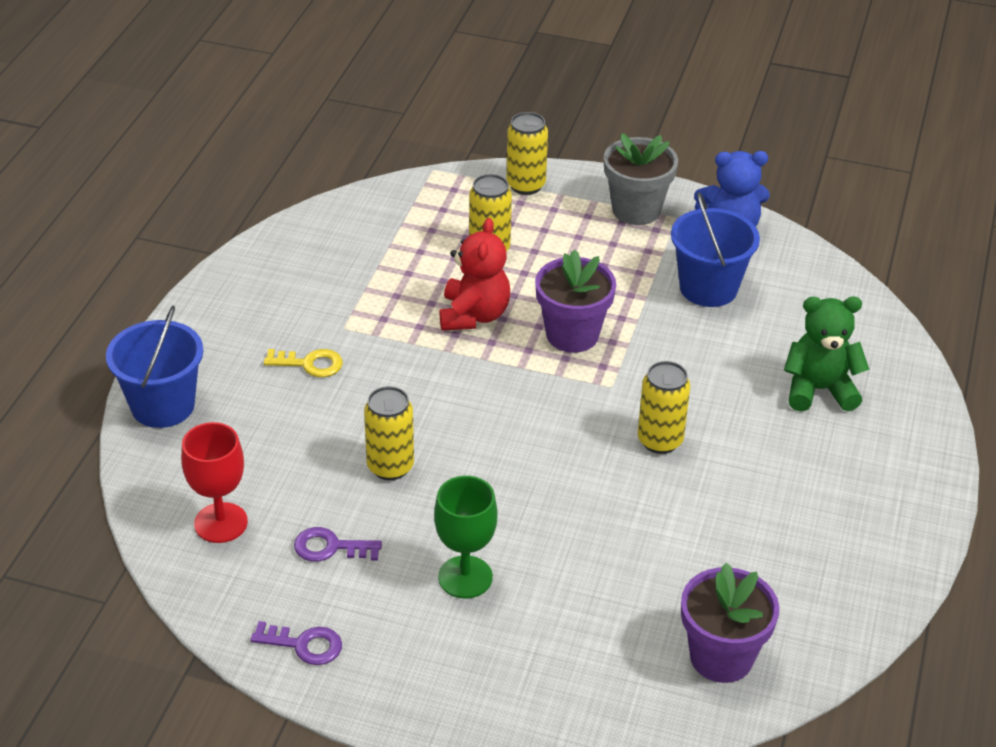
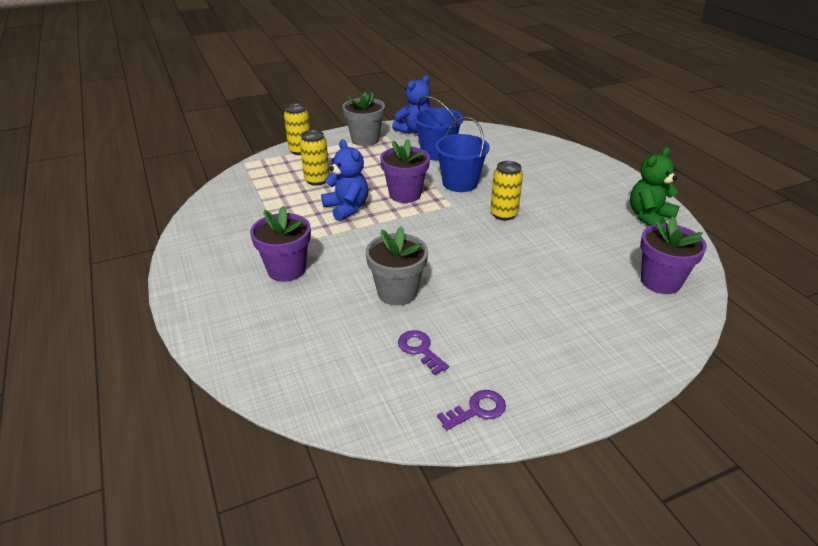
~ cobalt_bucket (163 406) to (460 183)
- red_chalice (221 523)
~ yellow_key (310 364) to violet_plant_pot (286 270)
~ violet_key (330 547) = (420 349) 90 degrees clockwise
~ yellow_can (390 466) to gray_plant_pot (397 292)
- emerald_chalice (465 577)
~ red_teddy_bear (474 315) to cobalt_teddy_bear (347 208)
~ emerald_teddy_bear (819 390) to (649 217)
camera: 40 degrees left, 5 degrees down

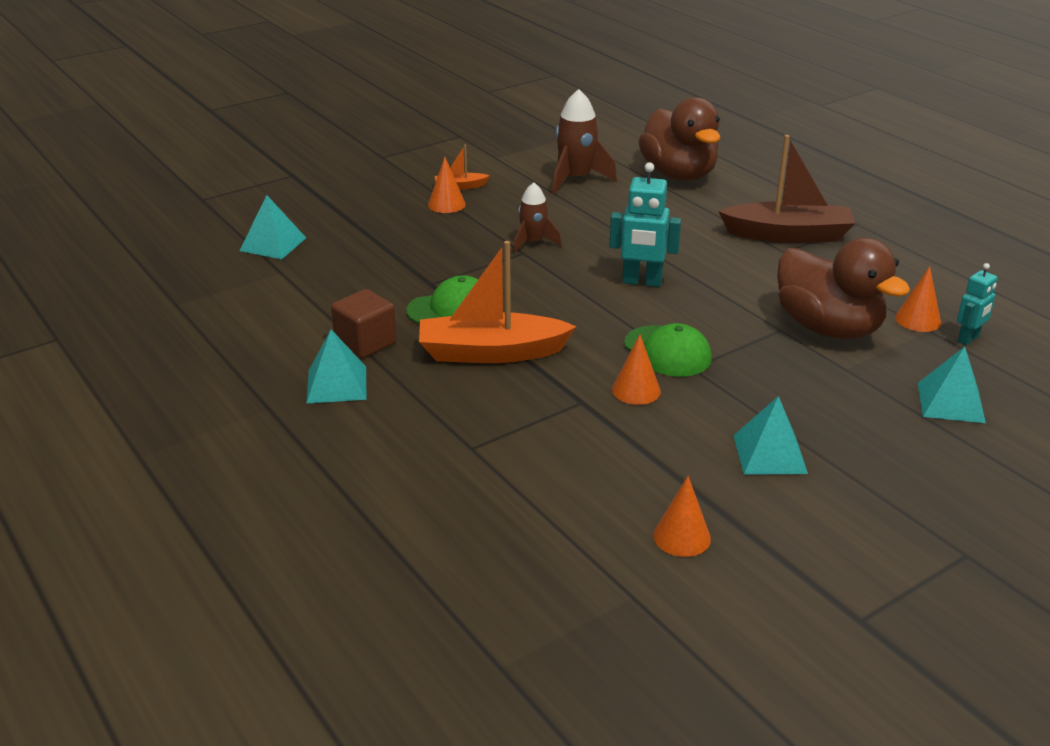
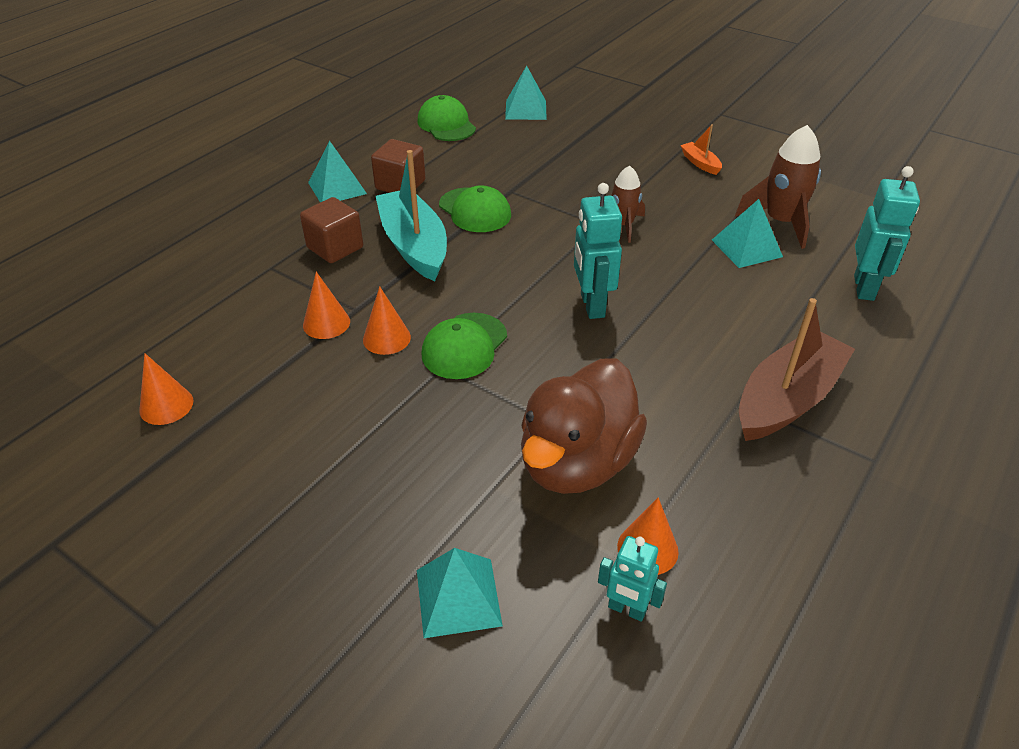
~ orange_boat (491 353) to aqua_boat (414 245)
~ orange_cone_shape (446 204) to (326 323)
~ russet_rubber_duck (679 175) to aqua_toy_robot (864 288)
~ russet_boat (788 235) = (787 399) 120 degrees counterclockwise
~ aqua_pyramid (769 454) to (746 248)
+ russet_cube (335 248)
+ emerald_baseball_cap (446 124)
camera: 70 degrees right, 10 degrees up

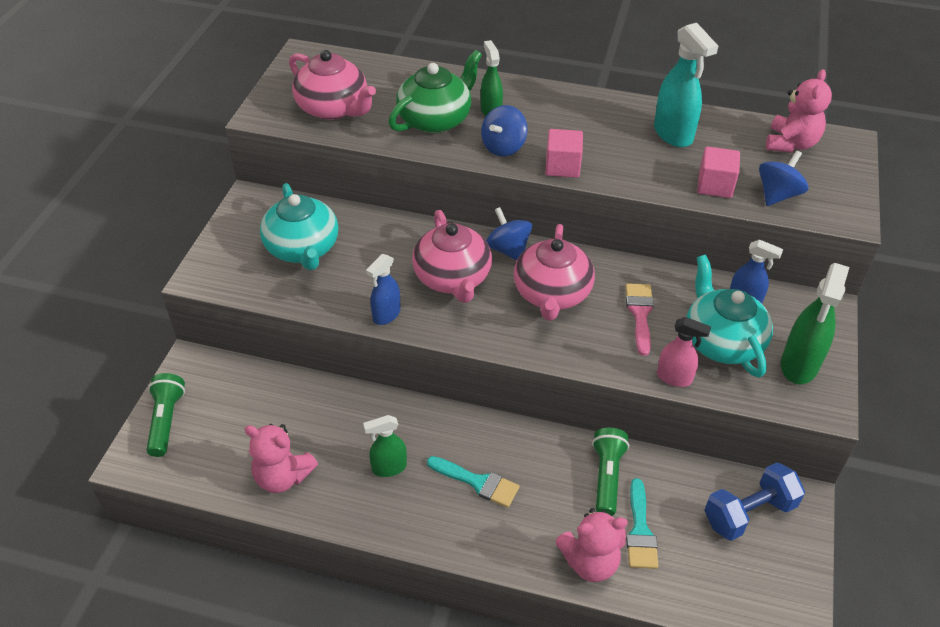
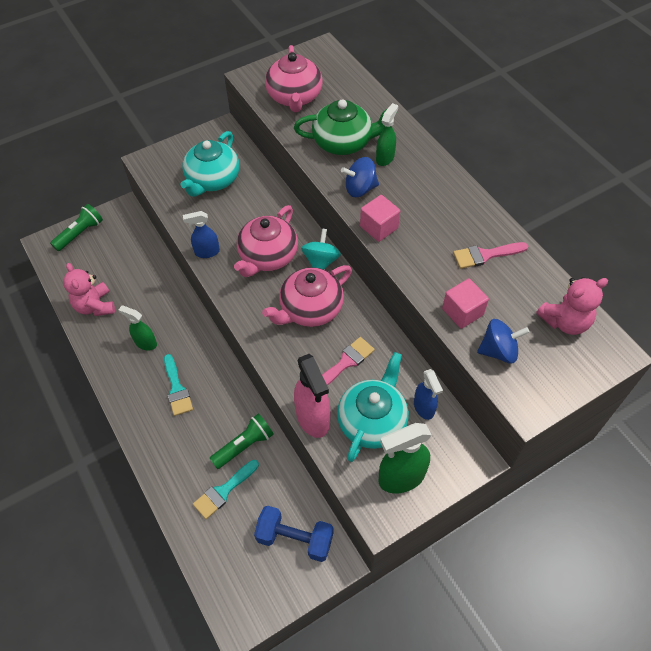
~ cobalt_toy_top (508 249) to aqua_toy_top (321 261)
- pink_teddy_bear (590 562)
~ aqua_spray_cleaner (673 134) to pink_paintbrush (485 255)
~ pink_spray_cleaner (674 378) = (313 418) x1.62
camera: 45 degrees right, 10 degrees up

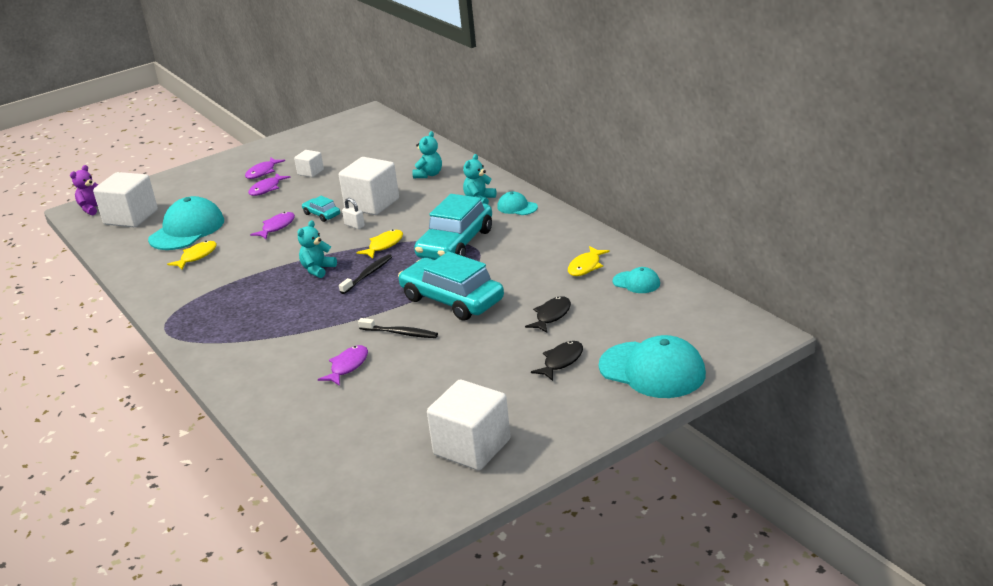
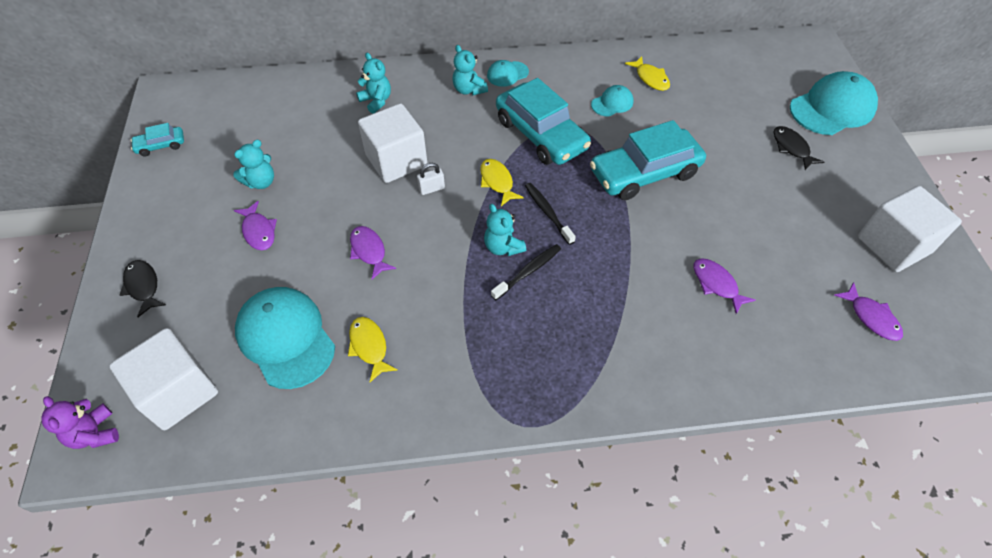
~ violet_fish (262 172) to (871 317)
~ pure_white_cube (310 172) to aqua_teddy_bear (261 182)
~ aqua_toy_car (322 214) to (161 145)
~ ebony_tooth_brush (400 333) to (528 272)
~ ebony_fish (551 316) to (143 286)
~ aqua_baseball_cap (636 282) to (612 103)
camera: 65 degrees left, 25 degrees up

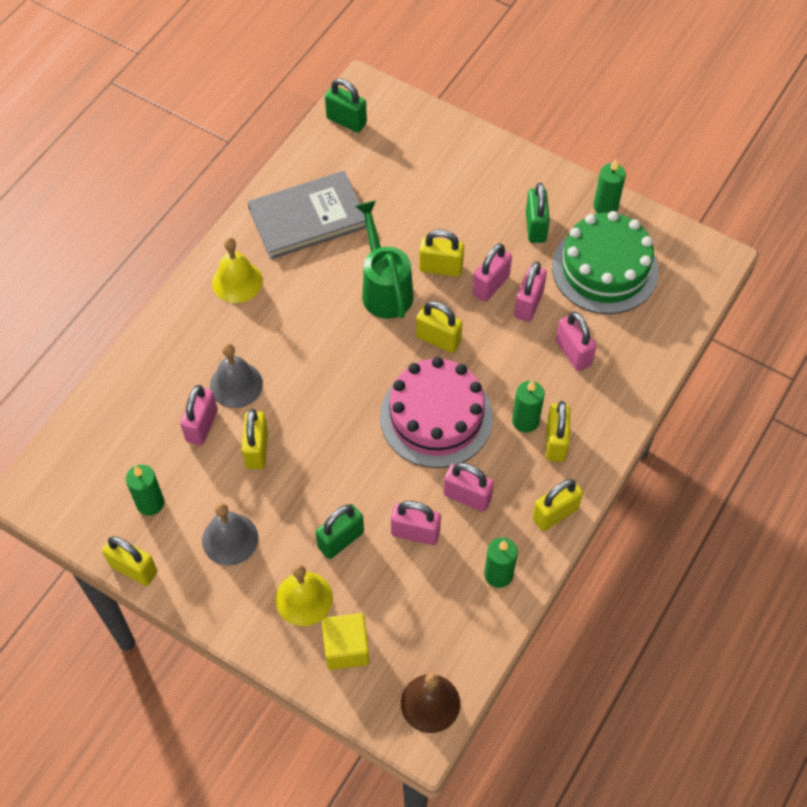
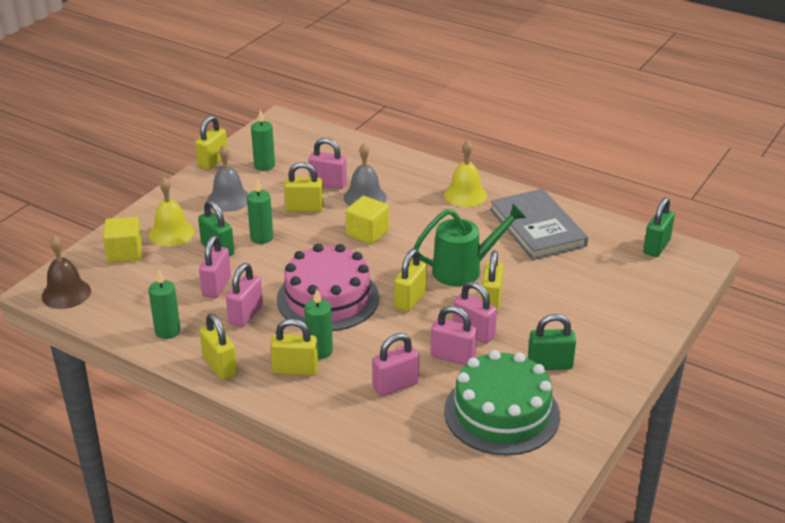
~ emerald_candle (605 207) to (261 237)
+ yellow_cube (367 233)
camera: 90 degrees right, 25 degrees down

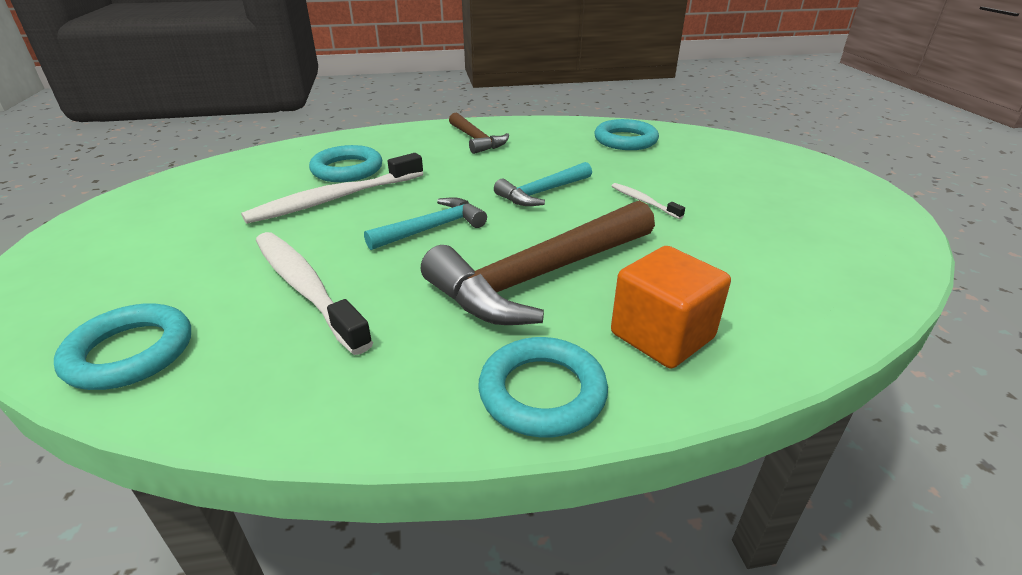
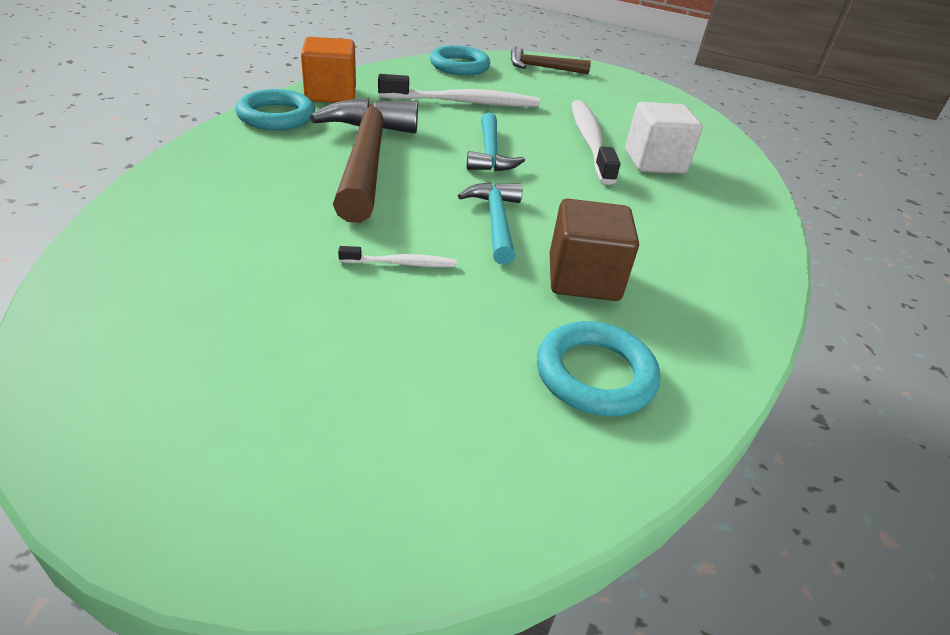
~ aqua_ring (347 169) to pure_white_cube (654 162)
~ russet_carpenter's_hammer (476 140) to (542 68)
~ orange_cube (662 336) to (331 94)
+ russet_cube (583 278)
camera: 120 degrees right, 5 degrees up

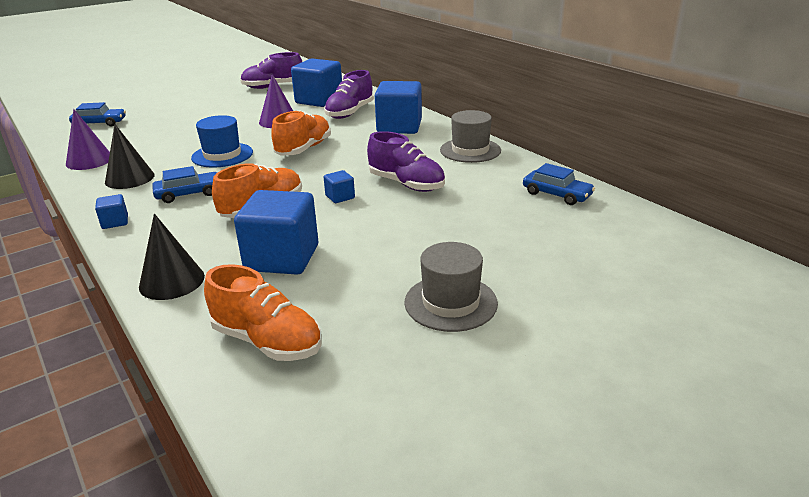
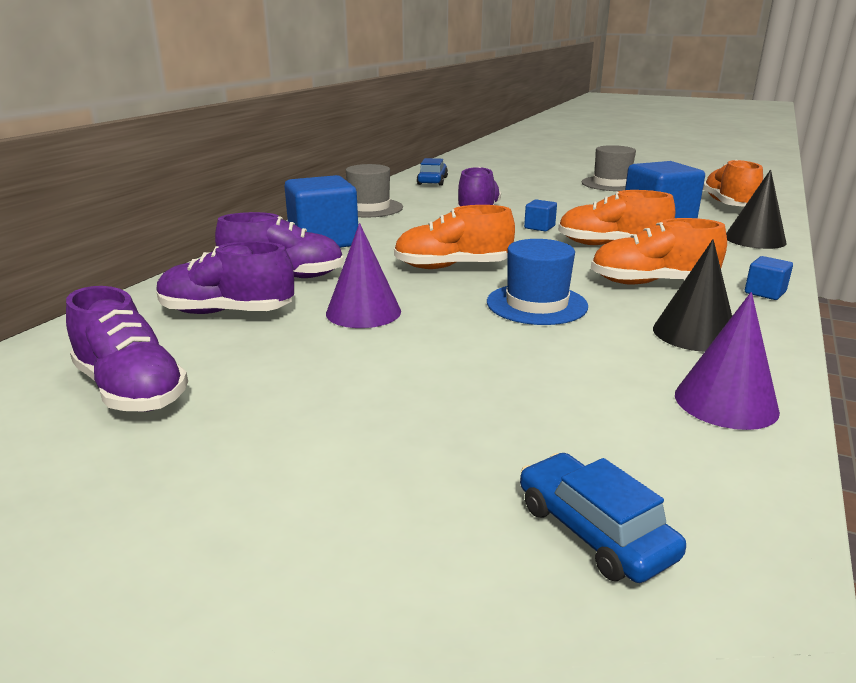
~ cobalt_toy_car (189 194) to orange_sneaker (652 283)
~ cobalt_cube (319 100) to violet_sneaker (227 312)
camera: 120 degrees left, 5 degrees down

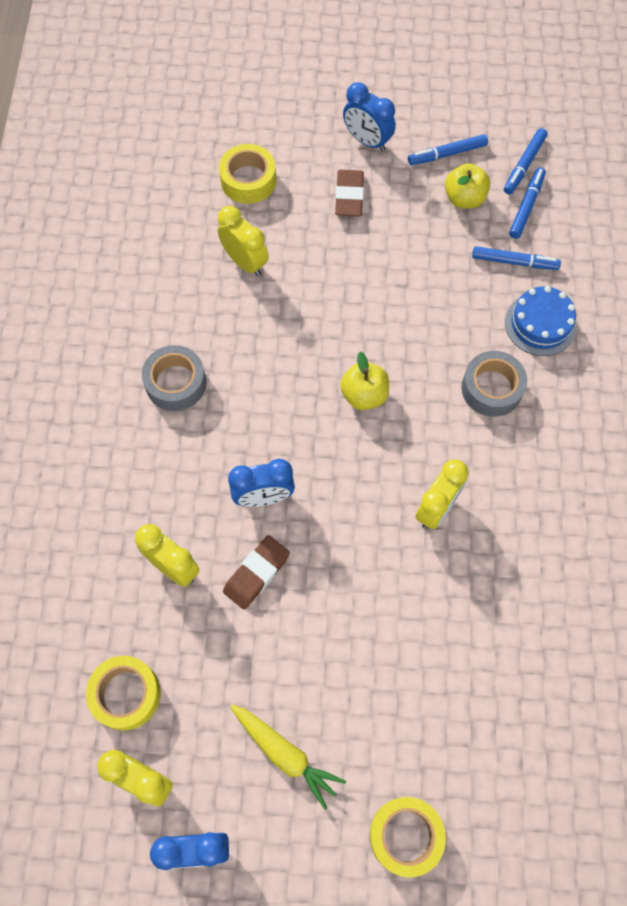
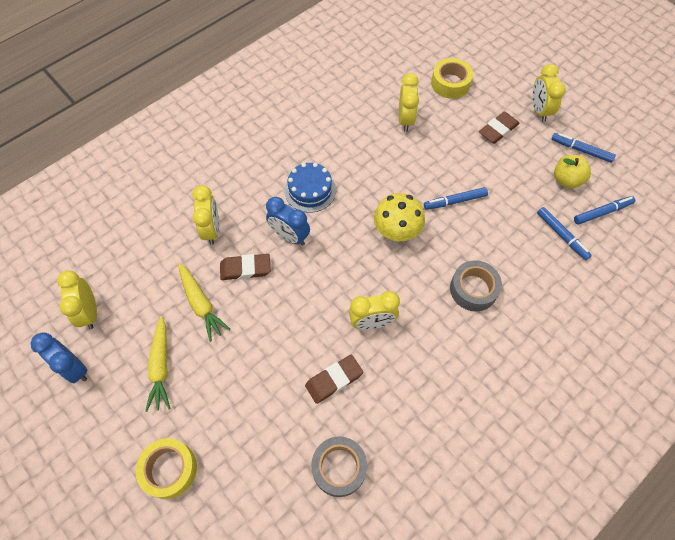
- yellow_roll_of_tape (126 694)
~ gray_roll_of_tape (176 383) to (339 468)
~ yellow_apple_fruit (364 395) to yellow_fungus (396 232)
~ cobalt_bedside_clock (367 141) to yellow_bedside_clock (539 111)
~ cobalt_marker (524 165) to (455 201)
~ cobalt_cake (540 324) to (310 190)
+ yellow_root_vegetable (201 304)
+ russet_pencil_eraser (334 380)
camera: 45 degrees right, 5 degrees down

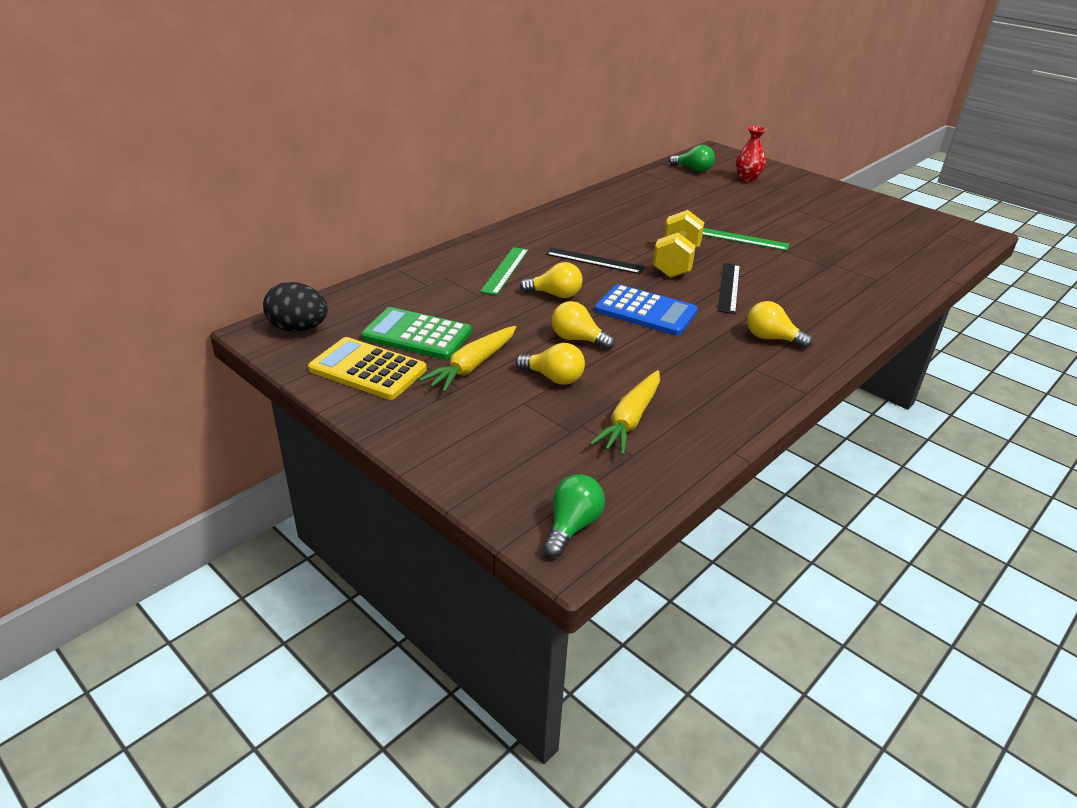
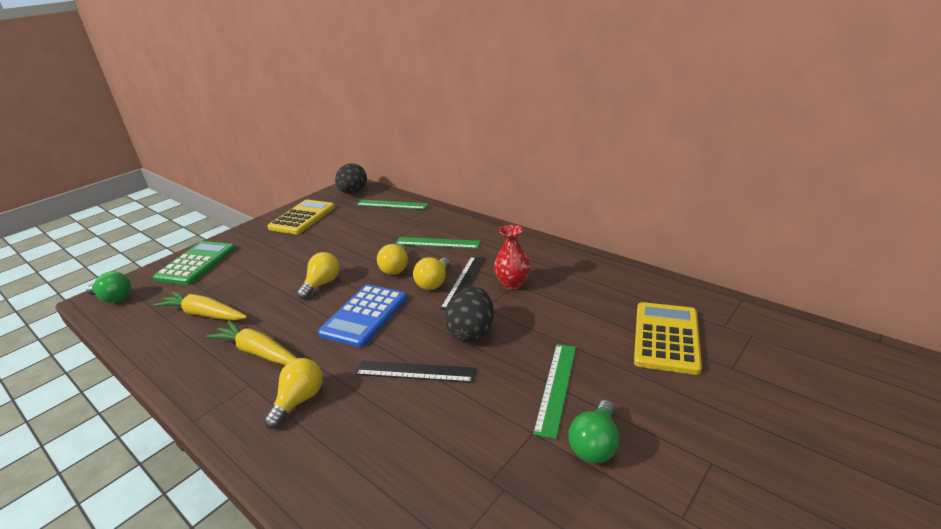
~ emerald_pocket_calculator (417 335) to (196 263)
~ yellow_root_vegetable (472 366) to (258 352)
~ yellow_lightbulb (553 378) to (434 283)
~ yellow_free_weight (676 262) to ebony_toy_egg (471 332)
~ emerald_lightbulb (693 170) to (595 444)
~ red_vase (747 179) to (512 284)
+ emerald_straightedge (392 204)
+ yellow_pocket_calculator (666 338)
camera: 90 degrees right, 5 degrees down

